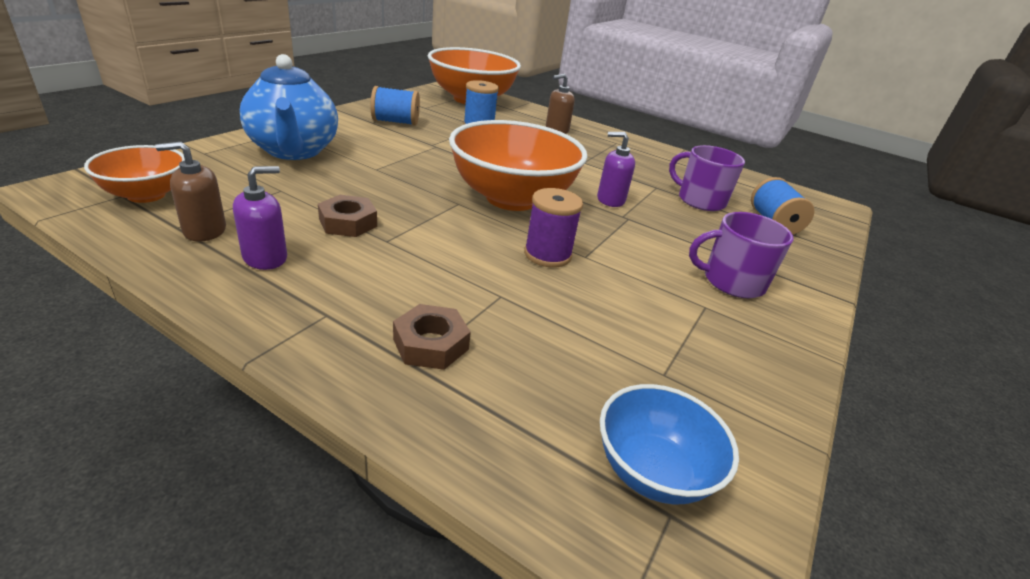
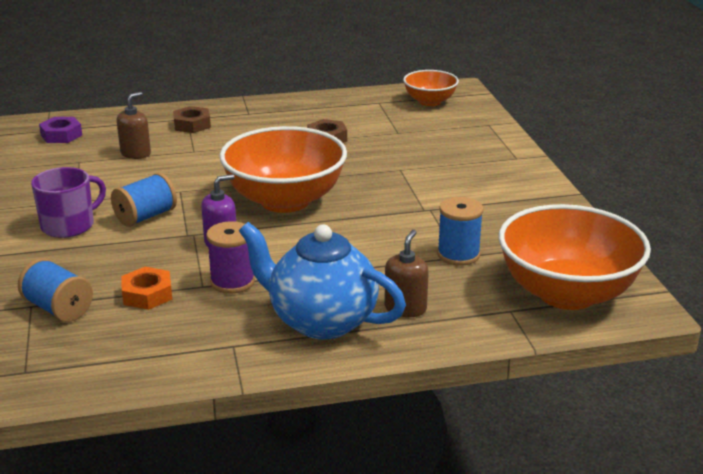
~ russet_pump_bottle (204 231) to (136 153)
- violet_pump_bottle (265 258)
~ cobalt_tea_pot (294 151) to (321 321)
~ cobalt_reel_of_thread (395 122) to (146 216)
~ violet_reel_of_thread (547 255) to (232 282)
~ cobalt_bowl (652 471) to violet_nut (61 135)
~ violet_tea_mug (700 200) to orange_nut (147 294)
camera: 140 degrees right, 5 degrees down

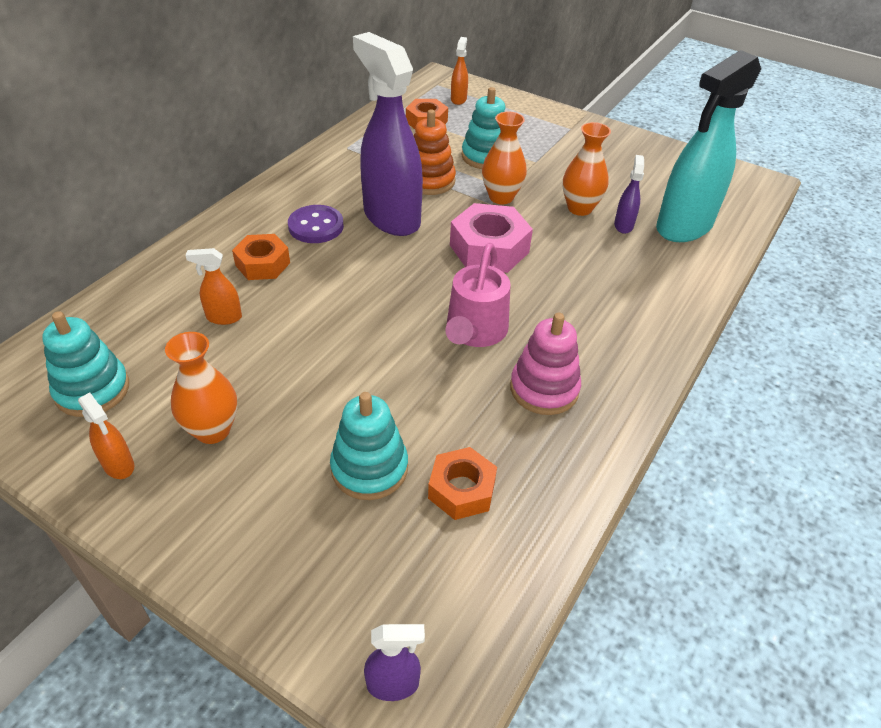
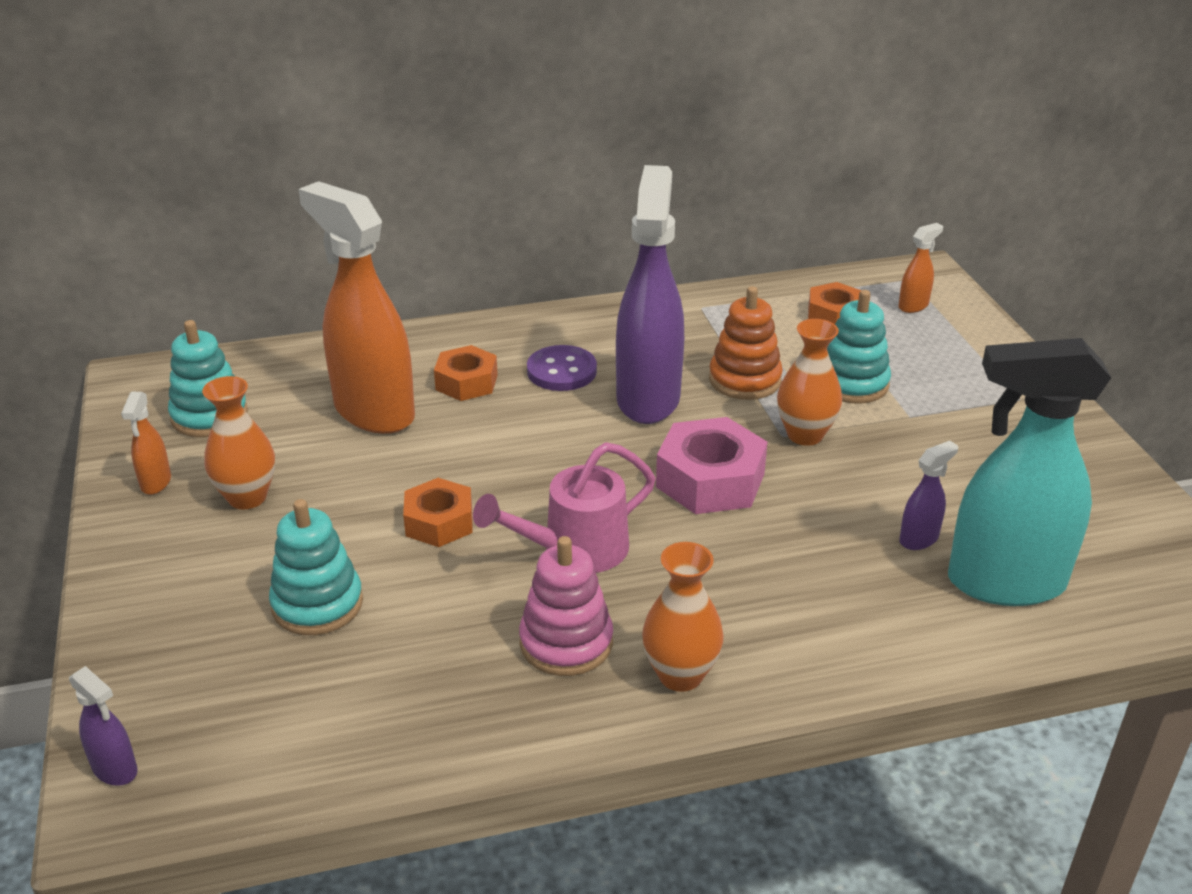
~ orange_spray_cleaner (223 317) = (373 412) x2.41
~ orange_nut (461 489) to (439 522)
~ orange_vase (580 208) to (680 675)
camera: 45 degrees right, 10 degrees down

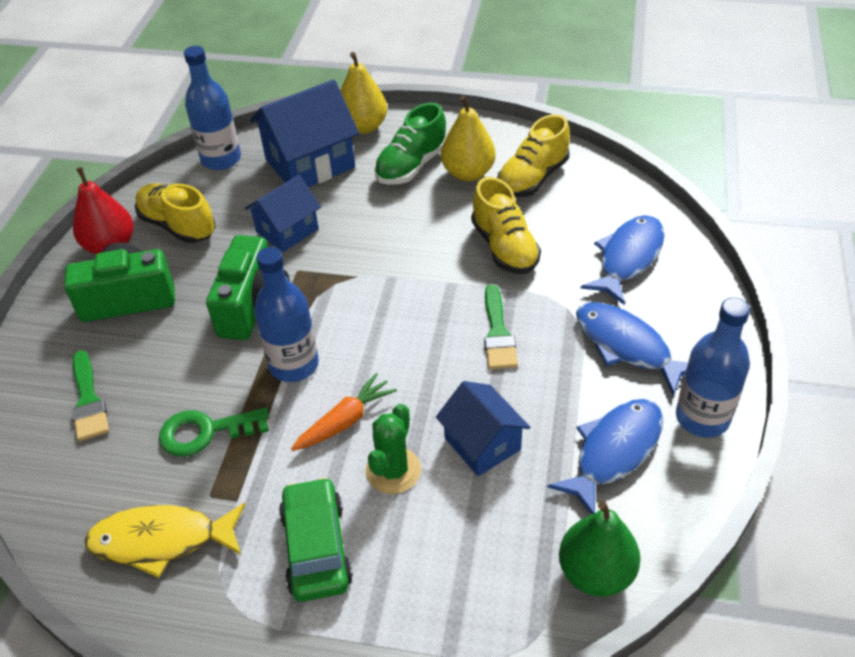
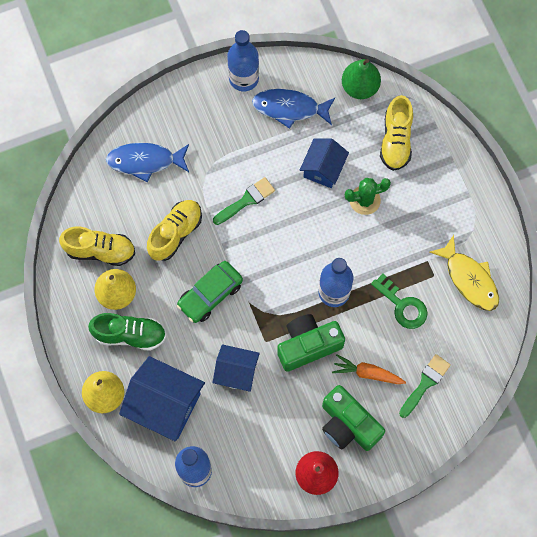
~ yellow_sneaker (178 226) to (396 140)
~ emerald_toy_car (316 547) to (210 294)
~ orange_root_vegetable (345 421) to (367 373)
- cobalt_fish (627 346)
camera: 125 degrees left, 25 degrees up

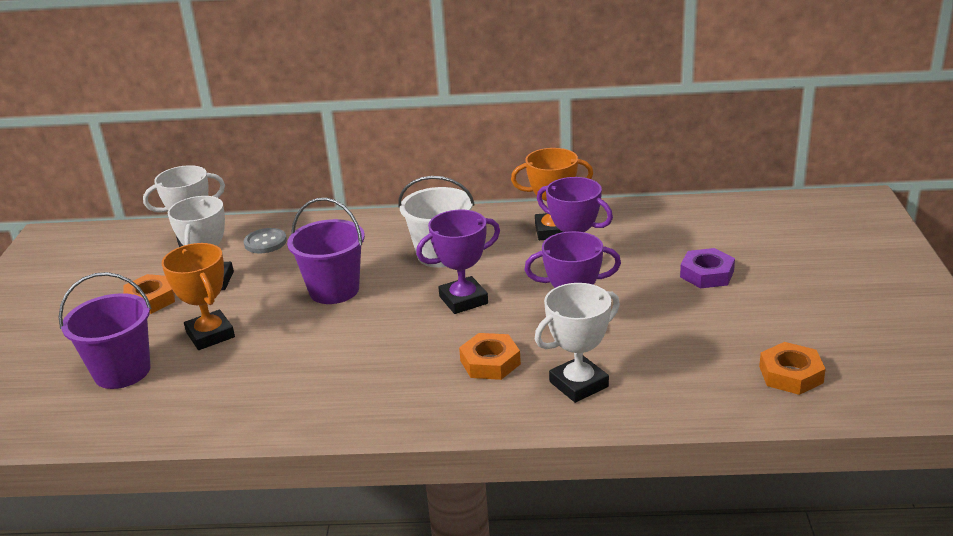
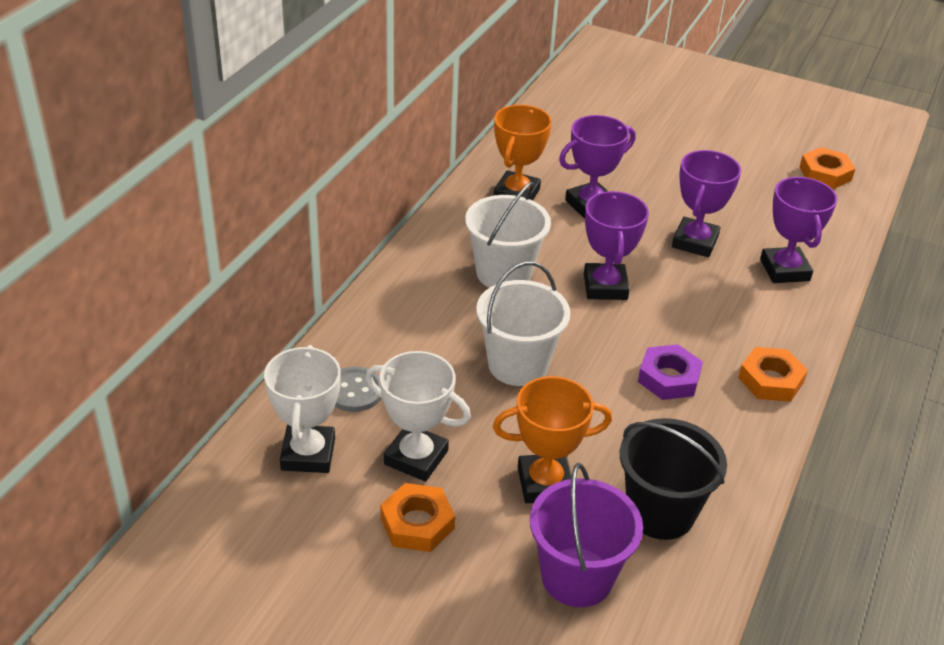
~ violet_bucket (334 290) to pure_white_bucket (518 365)
~ orange_nut (490 362) to (770 380)
~ pure_white_trophy (578 384) to violet_trophy (784 270)
~ violet_nut (707 274) to (669 378)
+ ebony_bucket (660 512)
camera: 70 degrees left, 10 degrees up

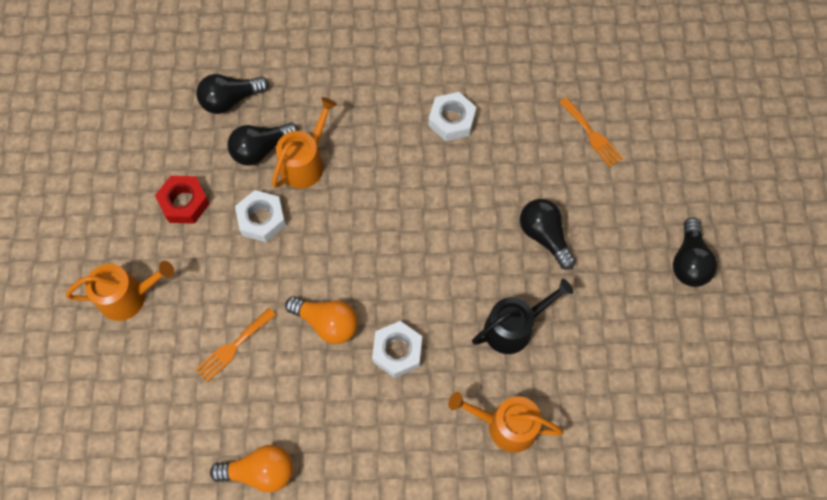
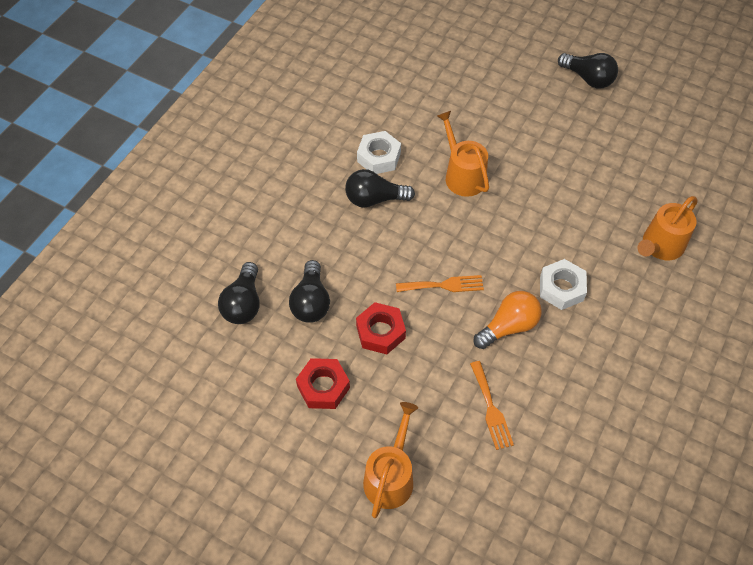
- orange_lightbulb (260 471)
~ pure_white_nut (262 219) to red_nut (380 332)
~ orange_watering_pot (305 163) to (462 175)
- ebony_watering_pot (513 327)
~ ebony_lightbulb (544 236) to (374 199)
~ orange_dinner_fork (592 135) to (444 285)
camera: 60 degrees left, 10 degrees down

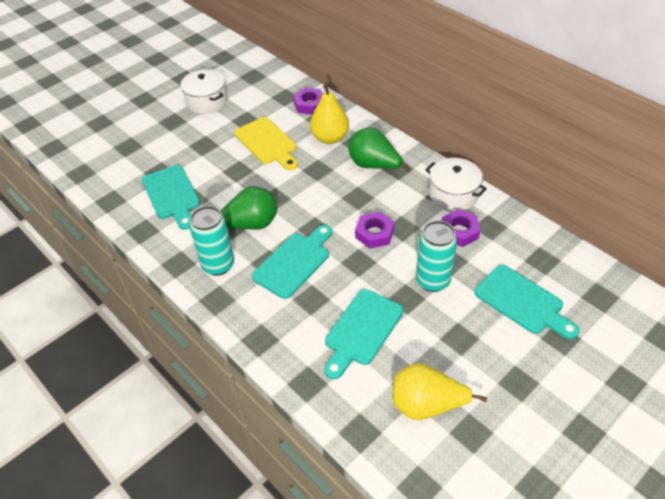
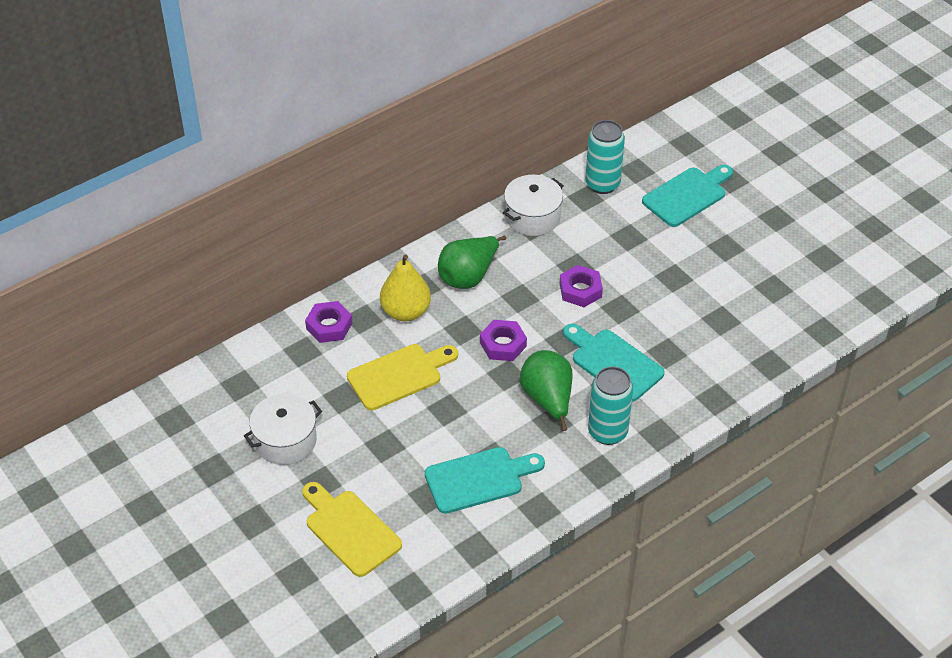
- aqua_bread_board (362 330)
- yellow_toy_pear (426 405)
~ aqua_can (432 280) to (602 184)
~ violet_nut (459 231) to (503 344)
+ yellow_bread_board (349 530)
camera: 85 degrees left, 0 degrees up

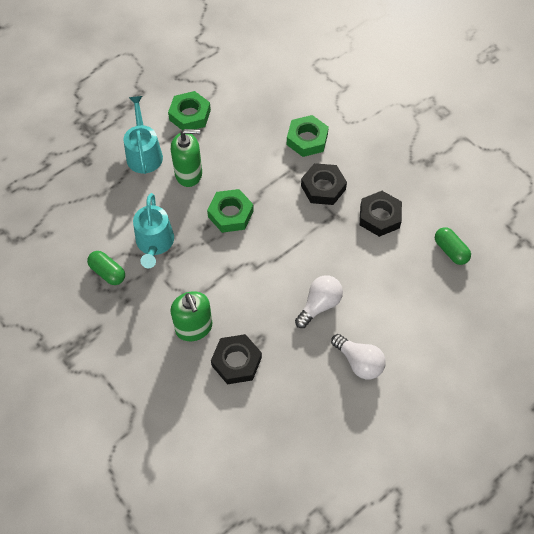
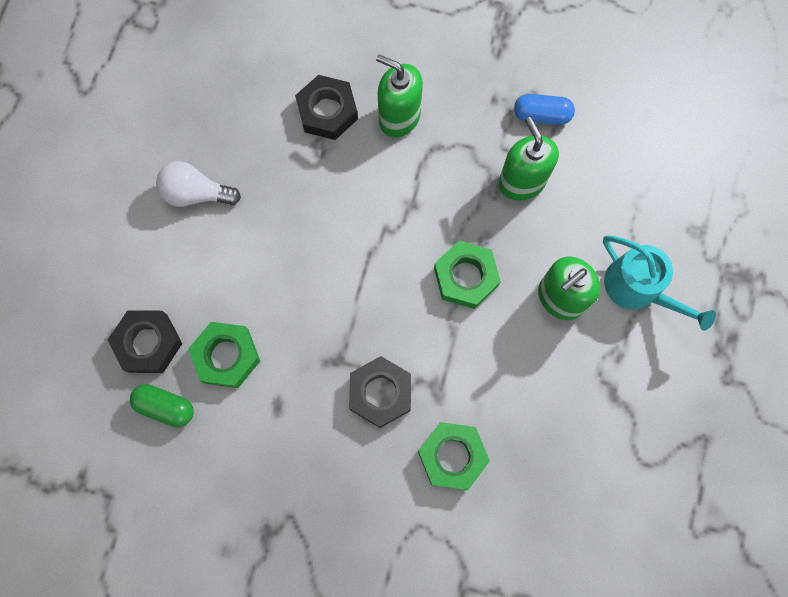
~ emerald_pill (107 272) to cobalt_pill (541 115)
~ aqua_watering_pot (154 243) to emerald_pump_bottle (521 182)
~ emerald_nut (190 115) to (226 356)
- pure_white_lightbulb (319 305)
~ ebony_nut (379 216) to (148 343)
camera: 145 degrees right, 15 degrees up

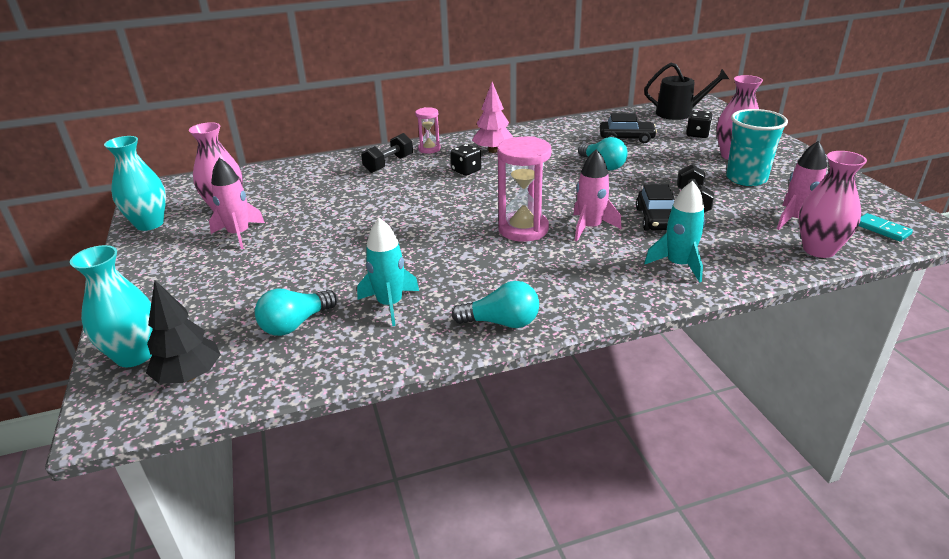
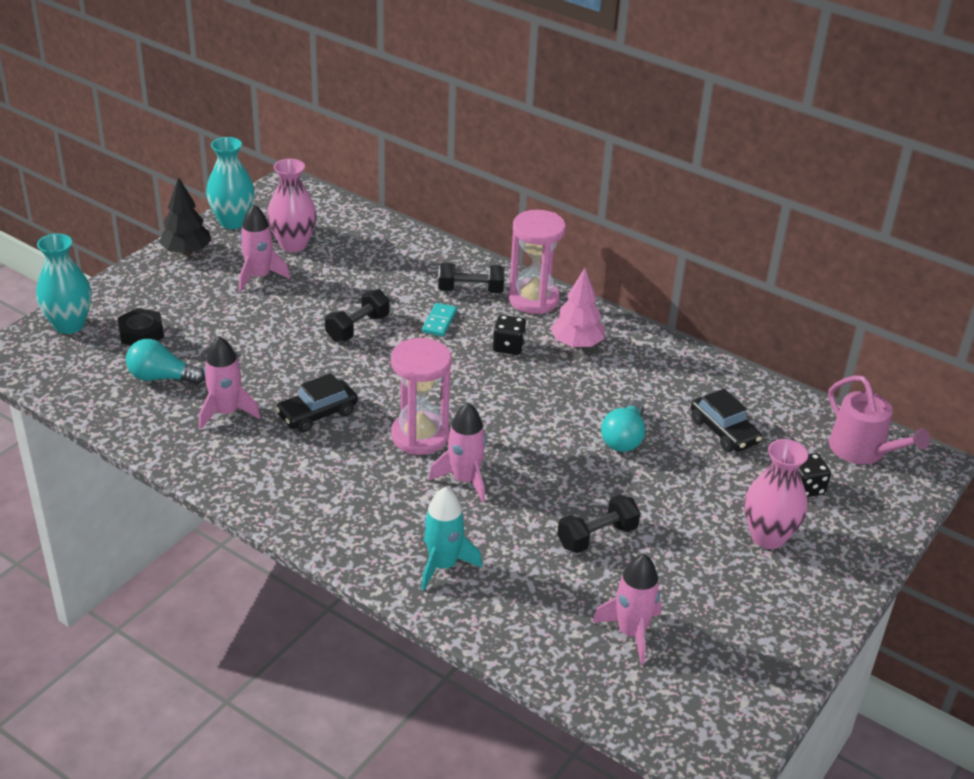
~ ebony_toy_tree (189 376) to (187 252)
~ aqua_spaceship (390 304) to pink_spaceship (226 412)
~ pink_hourglass (429 149) = (533 299) x1.78
- aqua_lightbulb (501 322)
~ ebony_toy_car (656 219) to (317 414)
~ ebony_watering_pot (679 113) to pink_watering_pot (862 450)
- aqua_beaker (746 178)
- pink_vase (819 250)
~ aqua_domino (882 229) to (439 322)
+ ebony_nut (141 333)
+ ebony_free_weight (357 328)
camera: 50 degrees right, 5 degrees up

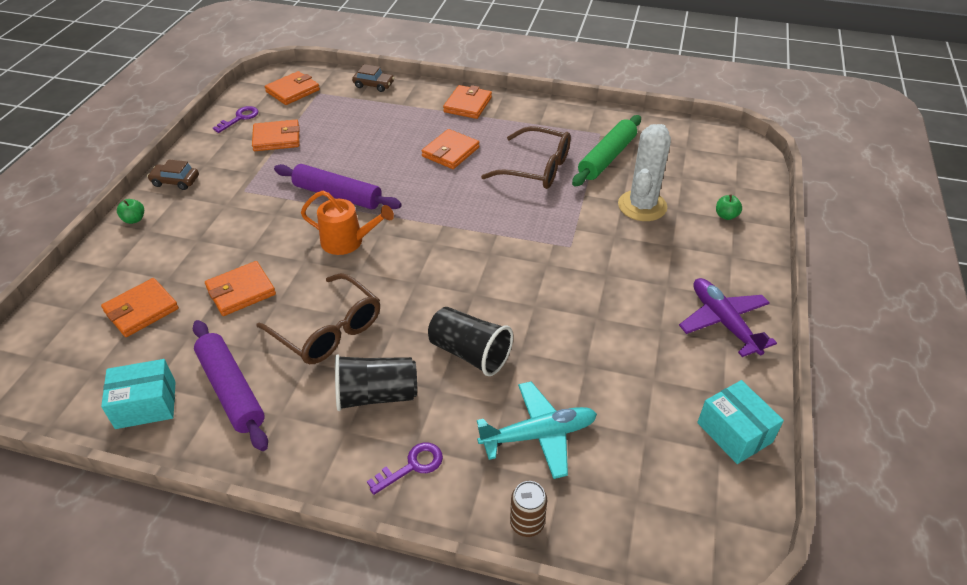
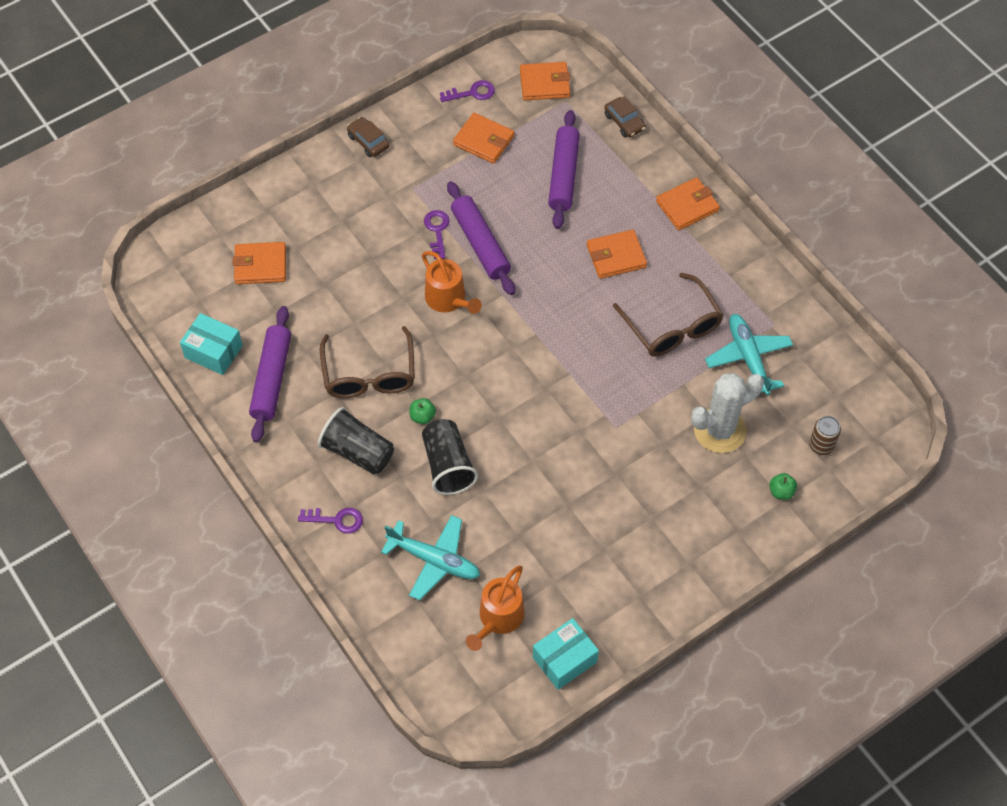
~ emerald_apple_fruit (134 219) to (422 416)
- orange_billfold (241 291)
~ russet_can (527 523) to (821 445)
~ emerald_pastry_roller (607 158) to aqua_aeroplane (748 358)
- violet_aeroplane (723 322)
~ aqua_package (734 432) = (564 659) 45 degrees clockwise
+ violet_key (437 230)
+ orange_watering_pot (498 618)
+ violet_pastry_roller (563 175)
camera: 40 degrees right, 15 degrees up

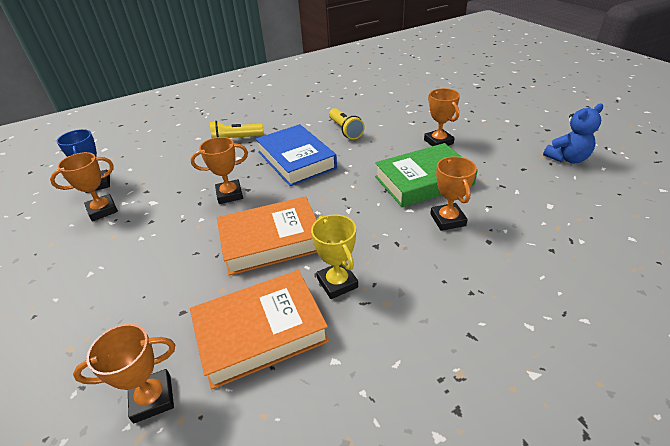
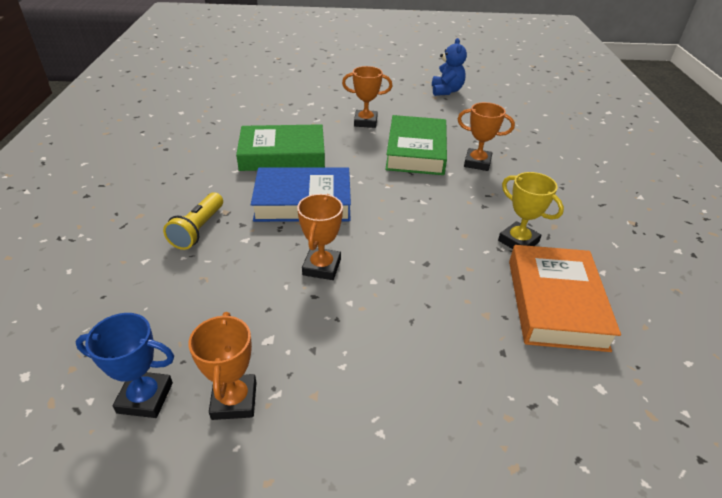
- orange_trophy (152 398)
- orange_hardcover (271 240)
~ yellow_trophy (337 283) = (518 241) 45 degrees clockwise
~ yellow_torch (345 130) to emerald_hardcover (282 155)
camera: 65 degrees left, 0 degrees up

